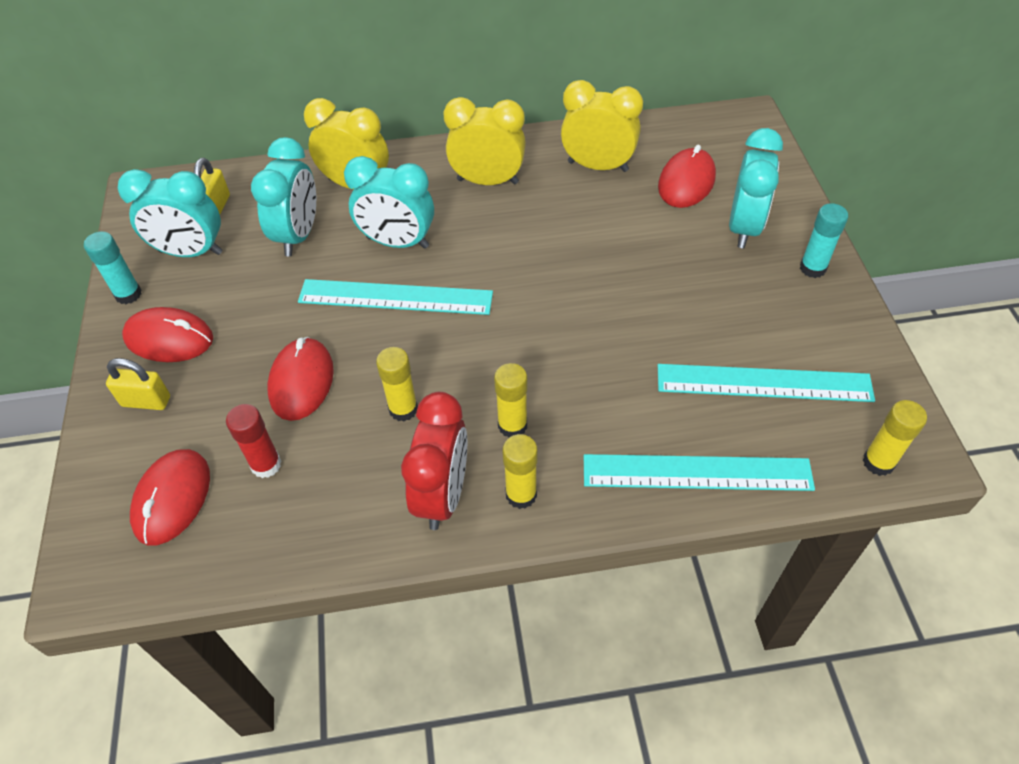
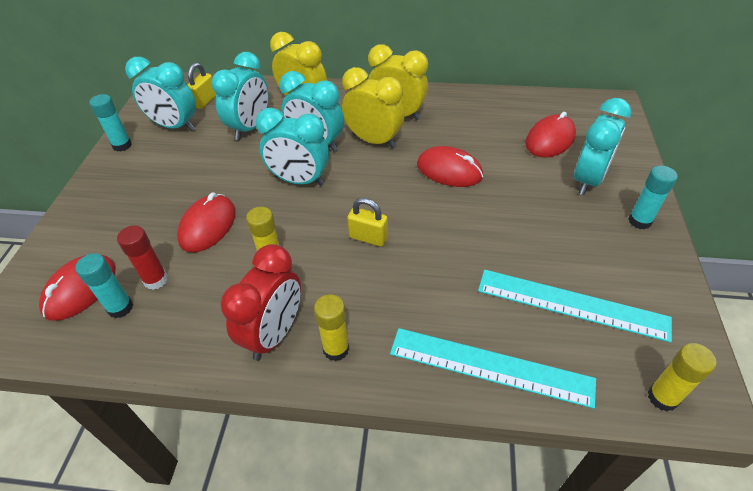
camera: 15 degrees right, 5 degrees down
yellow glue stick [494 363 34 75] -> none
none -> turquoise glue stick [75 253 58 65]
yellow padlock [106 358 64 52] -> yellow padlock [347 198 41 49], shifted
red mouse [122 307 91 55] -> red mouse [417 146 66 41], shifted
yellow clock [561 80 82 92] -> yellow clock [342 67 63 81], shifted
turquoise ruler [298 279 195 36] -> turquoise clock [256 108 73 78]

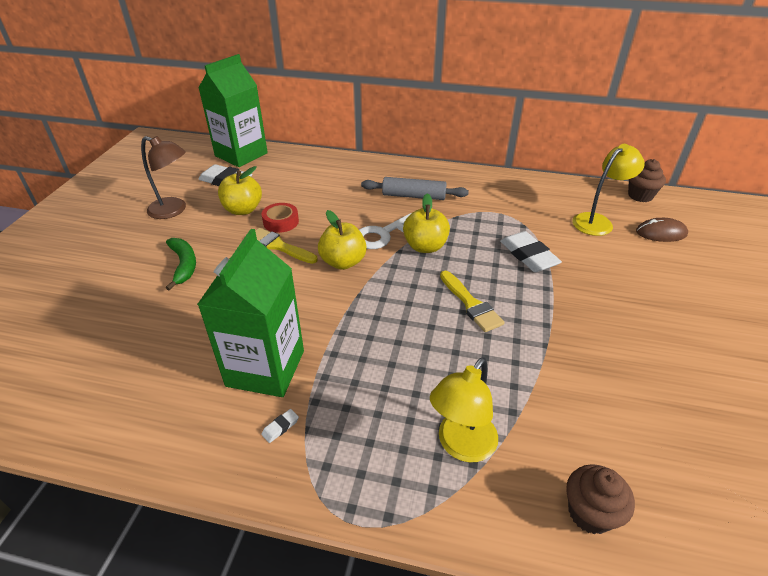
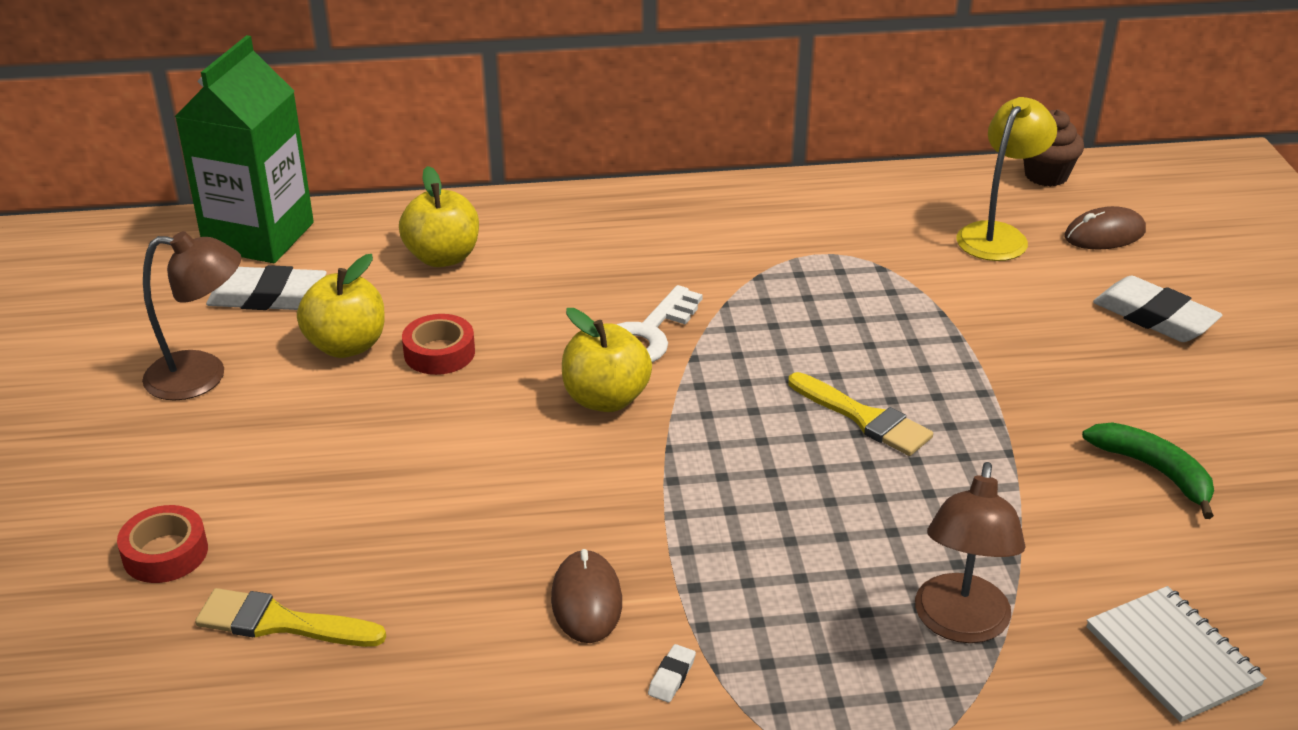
camera: 20 degrees left, 5 degrees down
grey rolling pin [361 177 108 23] -> none
none -> red tape [117 505 91 78]
green banana [166 238 30 52] -> green banana [1082 423 132 96], shifted
yellow brush [255 228 63 36] -> yellow brush [195 588 191 59], shifted
yellow apple [403 193 47 60] -> yellow apple [399 166 80 101], shifted
white eraser [500 231 62 41] -> white eraser [1093 276 129 66], shifted
green carton [197 229 107 168] -> brown mouse [551 549 71 94]
brown cupcake [566 464 69 70] -> white notebook [1087 586 179 136]
yellow lamp [430 357 68 105] -> brown lamp [915 462 110 181]

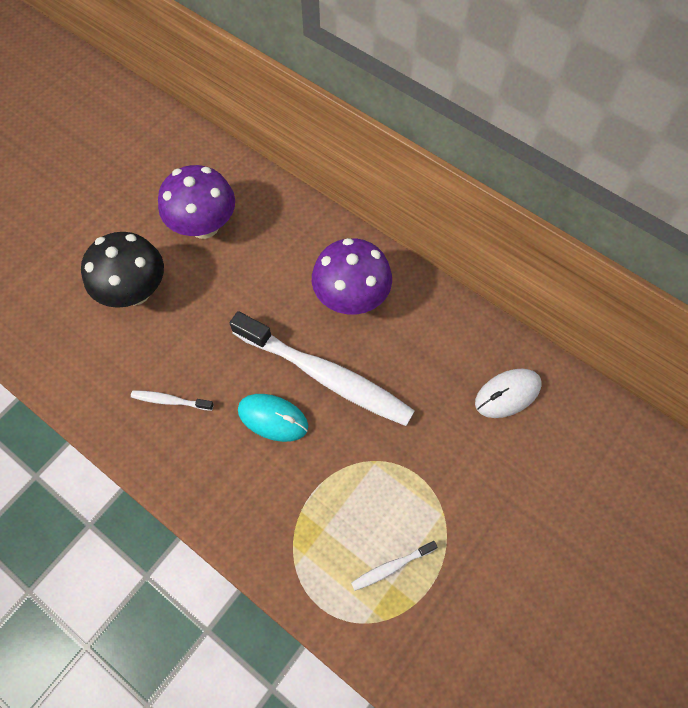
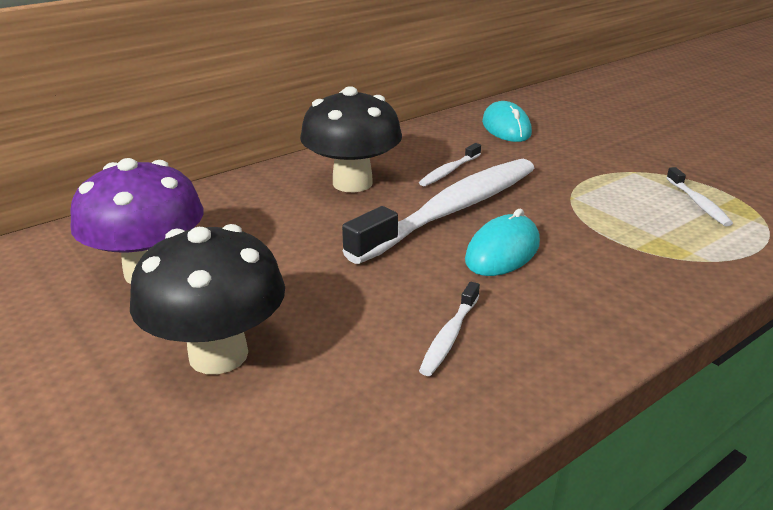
camera: 75 degrees left, 35 degrees down
none -> white toothbrush [419 143 62 44]
purple mushroom [312 238 80 76] -> black mushroom [300 86 102 106]
white mouse [475 369 66 49] -> turquoise mouse [482 101 50 41]

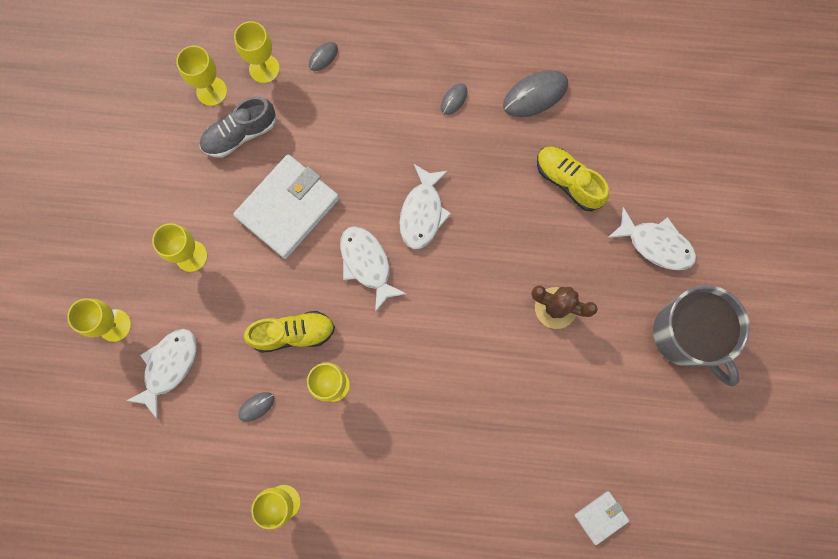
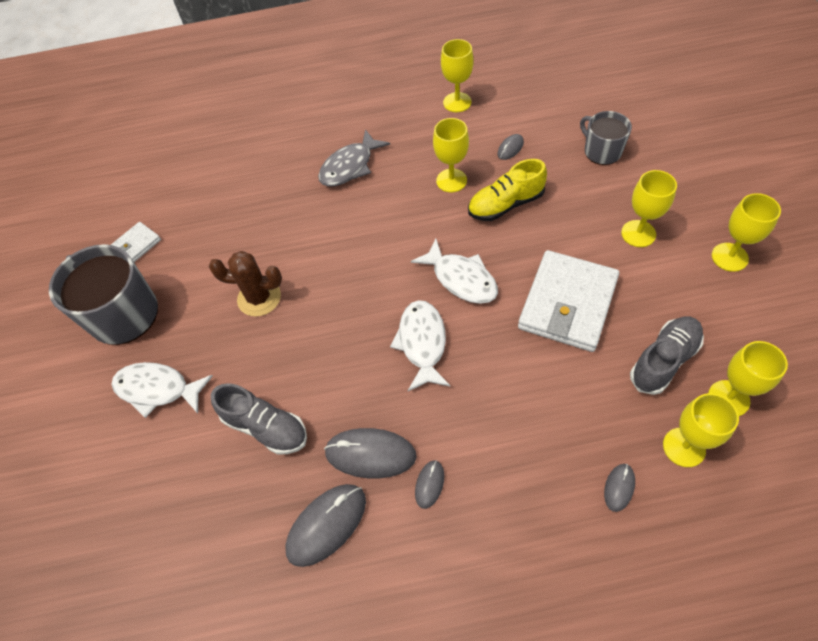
camera: 170 degrees right, 20 degrees down
none -> grey fish [318 129 72 58]
none -> grey mouse [324 428 93 51]
yellow goblet [67 298 64 44] -> yellow goblet [712 193 69 79], shifted
white wallet [575 491 54 54] -> white wallet [111 222 50 40], shifted
white fish [126 329 71 90] -> grey mug [580 111 52 54]
yellow shoe [537 146 72 65] -> grey shoe [211 383 96 71]

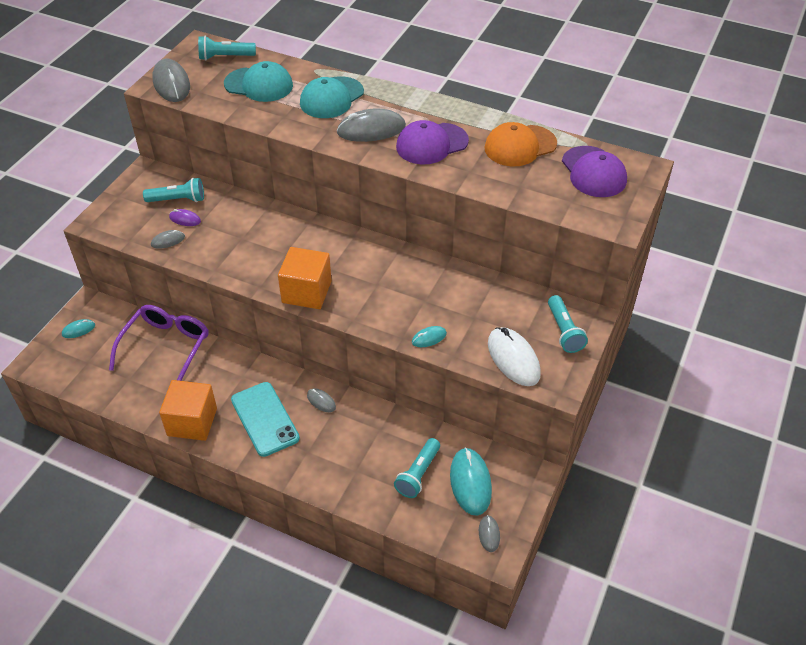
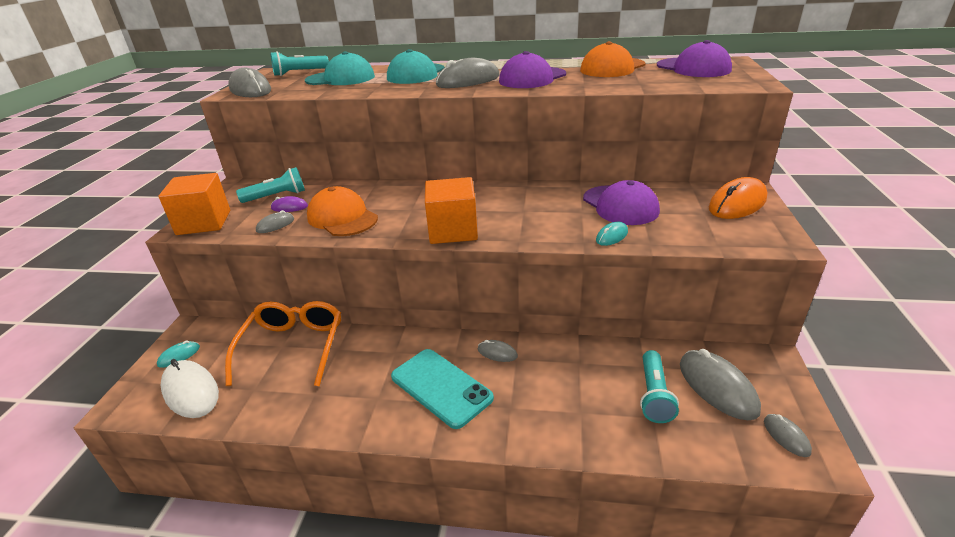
camera: 15 degrees left, 15 degrees down
none -> orange cap [307 186 71 50]
none -> purple cap [583 180 77 45]
orange cube [159 380 58 61] -> orange cube [159 173 71 62], shifted
white mouse [488 327 53 59] -> white mouse [161 359 58 59], shifted
turquoise flashlight [548 295 40 58] -> orange mouse [709 177 59 42]
purple glasses [109 305 99 76] -> orange glasses [225 301 116 85]
turquoise mouse [450 447 42 69] -> grey mouse [680 349 81 71]

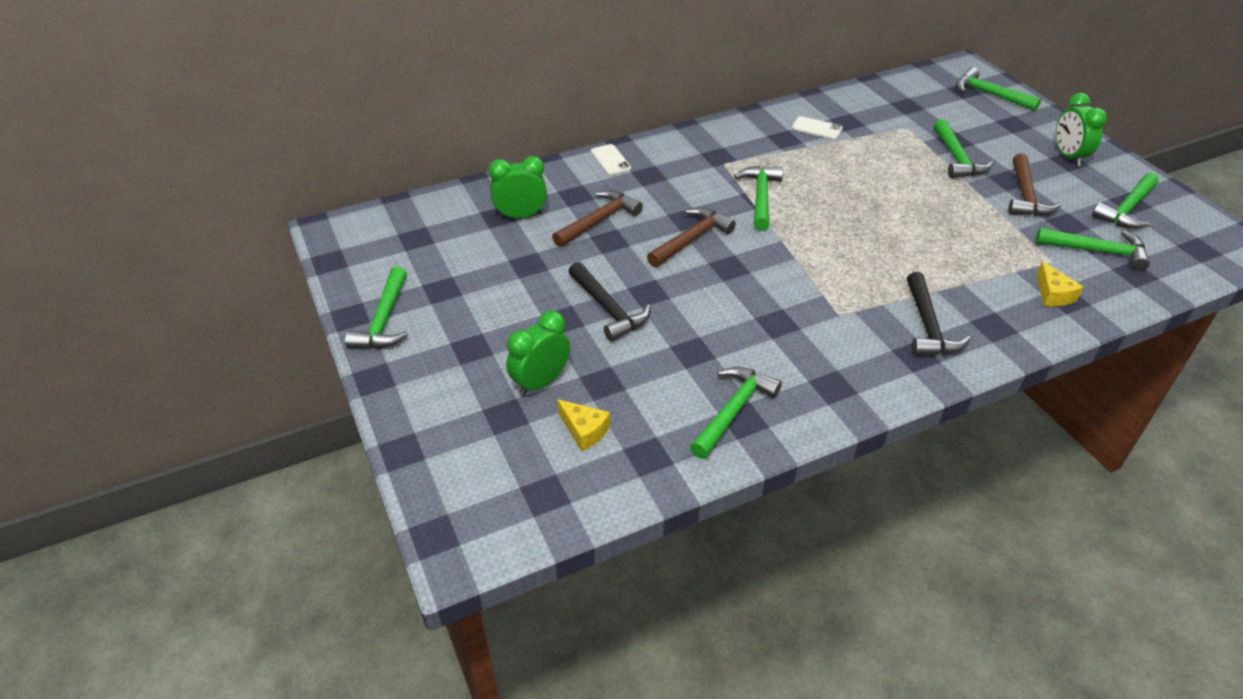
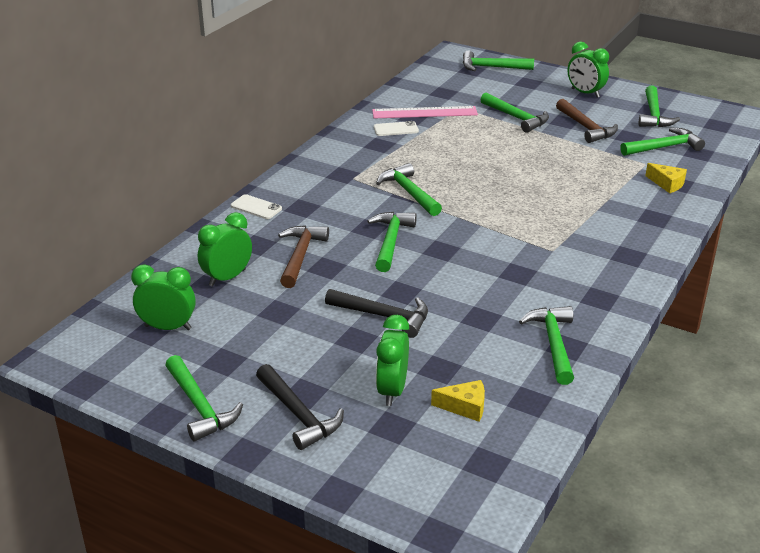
camera: 35 degrees left, 10 degrees down
none -> green clock [131 265 65 65]
none -> pink ruler [372 106 106 12]
black hammer [907 272 64 84] -> black hammer [256 364 88 86], shifted
brown hammer [647 207 89 60] -> green hammer [367 212 50 60]

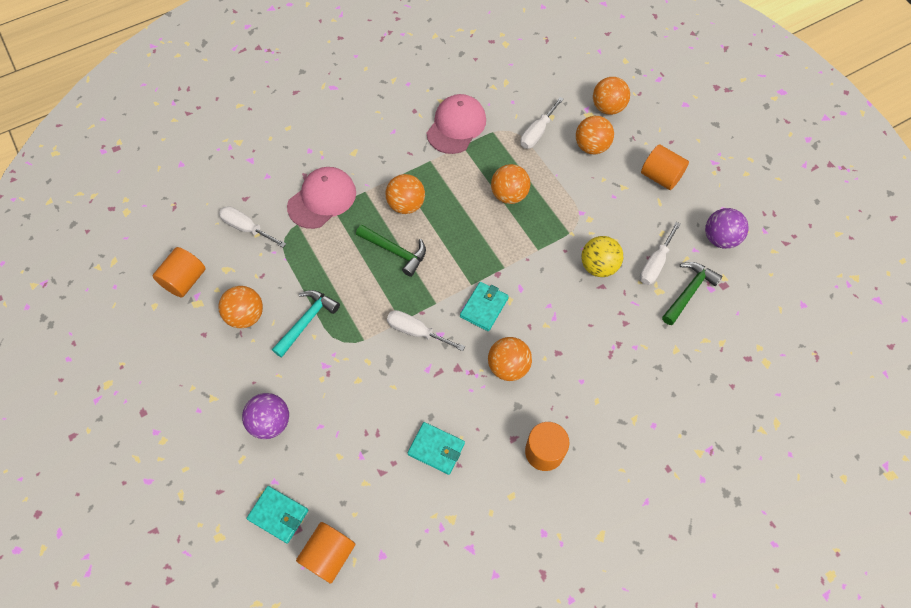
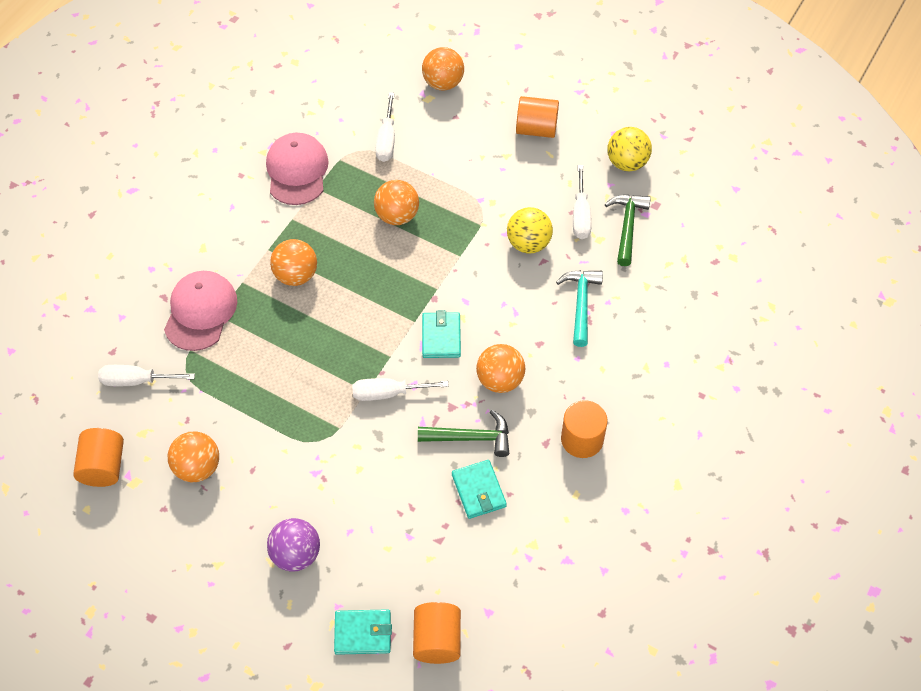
camera: 30 degrees left, 5 degrees down
orange ball [576 116 38 38] -> none
turquoise hammer [272 290 68 68] -> turquoise hammer [556 270 47 77], shifted
green hammer [356 225 70 52] -> green hammer [418 410 91 47], shifted
purple ball [705 208 44 41] -> yellow ball [607 127 45 44]
turquoise wallet [408 422 57 53] -> turquoise wallet [452 460 55 59], 75 degrees clockwise

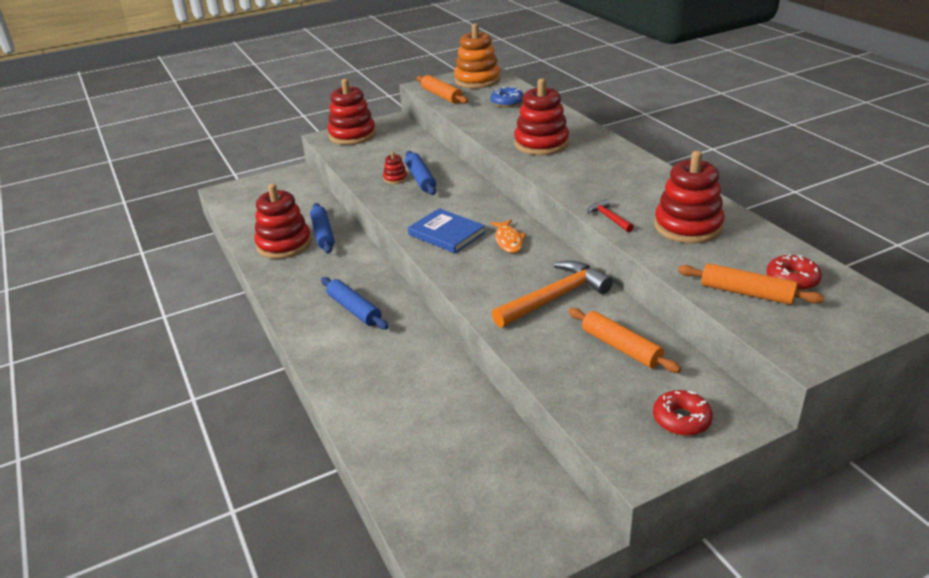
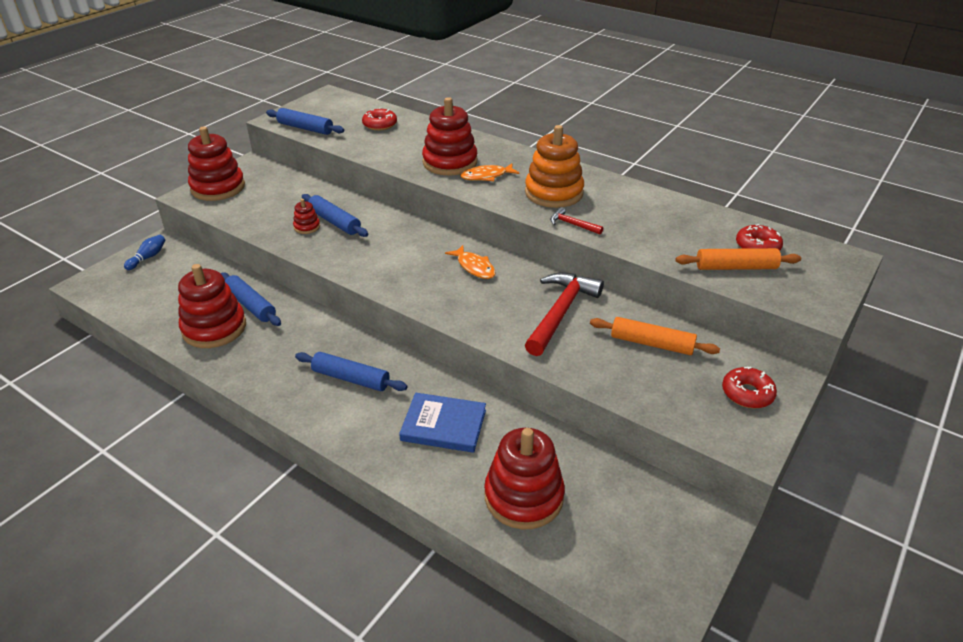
camera: 30 degrees left, 5 degrees up
none -> blue bowling pin [124 235 41 35]
none -> orange fish [461 163 59 18]
blue book [408 208 78 45] -> blue book [399 393 87 60], shifted
orange stacking toy [454 24 46 64] -> orange stacking toy [525 125 59 83], shifted
red stacking toy [654 151 71 93] -> red stacking toy [484 428 81 101], shifted
orange rolling pin [417 75 51 29] -> blue rolling pin [266 108 78 27]
blue donut [490 87 34 20] -> red donut [362 108 35 23]
orange hammer [492 261 121 67] -> red hammer [525 272 79 84]

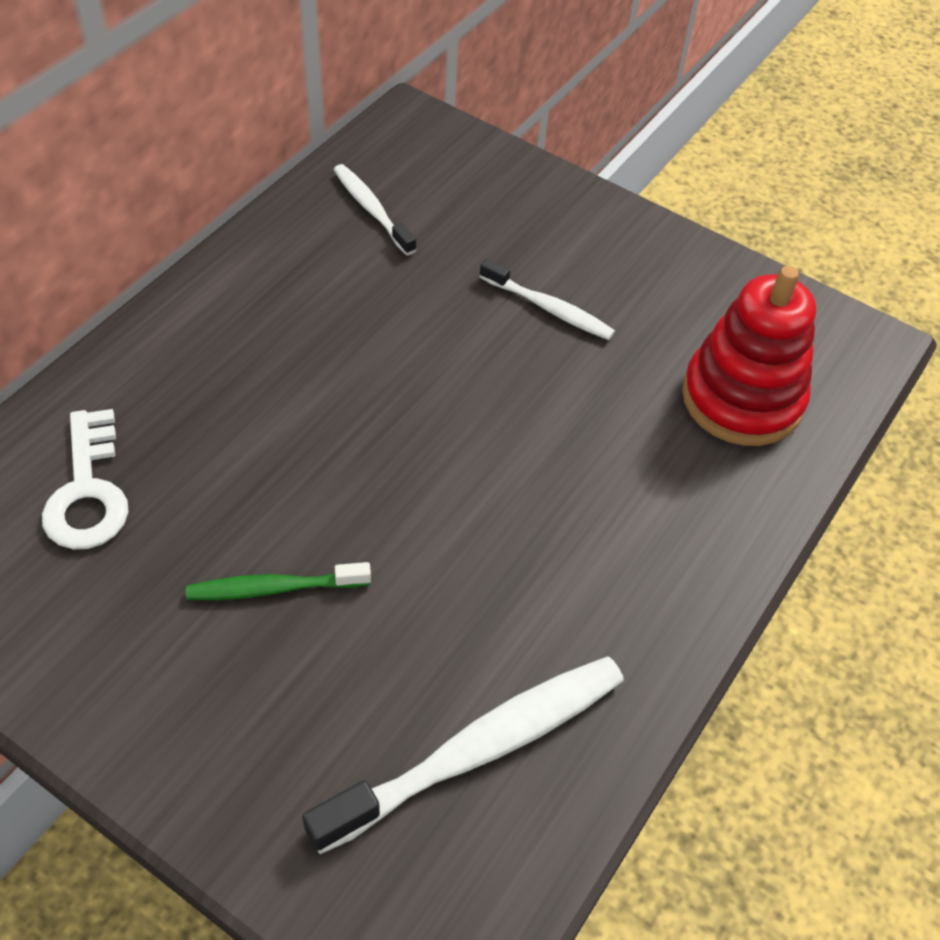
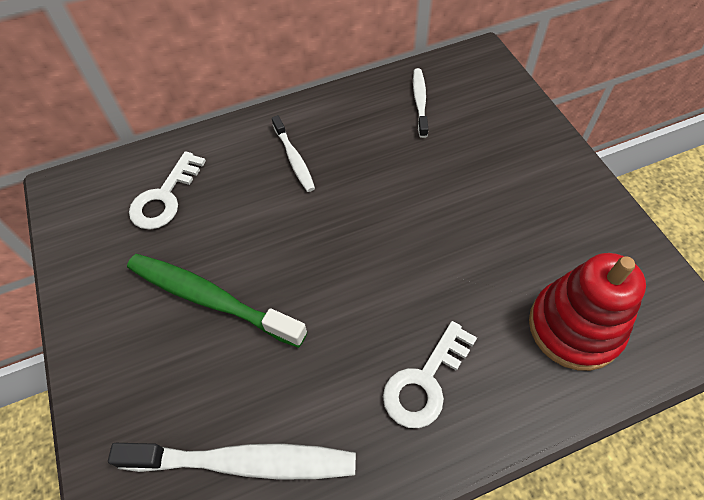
camera: 40 degrees right, 5 degrees up
none -> white key [383 321 94 107]
white toothbrush [480 259 135 81] -> white toothbrush [272 115 43 77], shifted
green toothbrush [186 562 185 38] -> green toothbrush [127 254 180 94], x1.79

